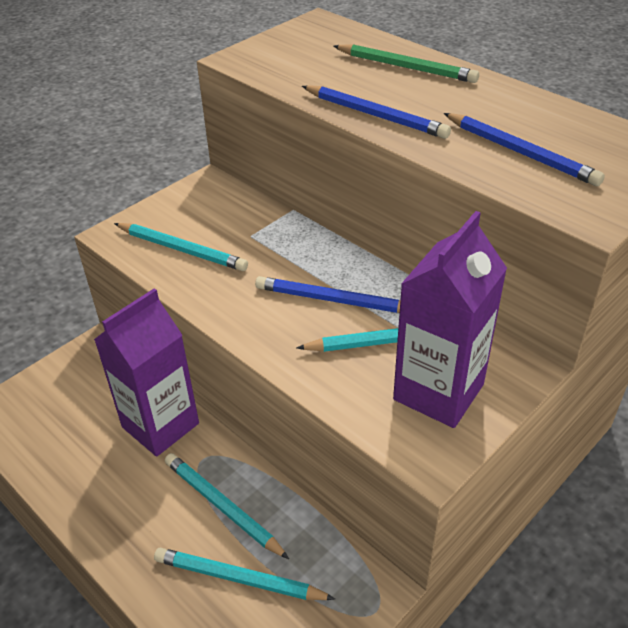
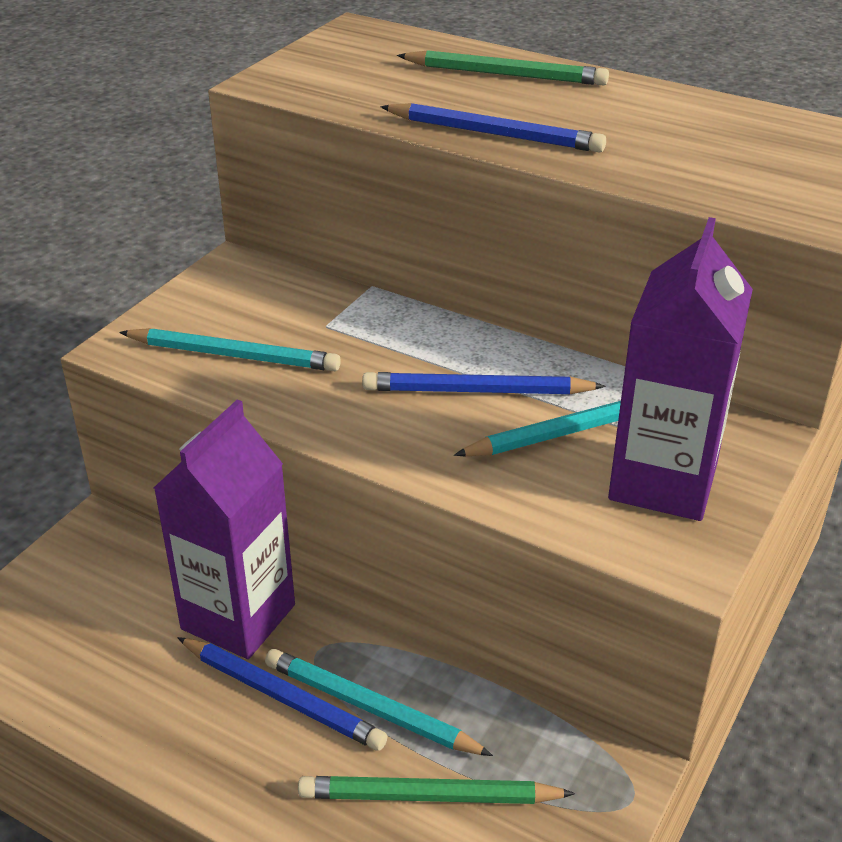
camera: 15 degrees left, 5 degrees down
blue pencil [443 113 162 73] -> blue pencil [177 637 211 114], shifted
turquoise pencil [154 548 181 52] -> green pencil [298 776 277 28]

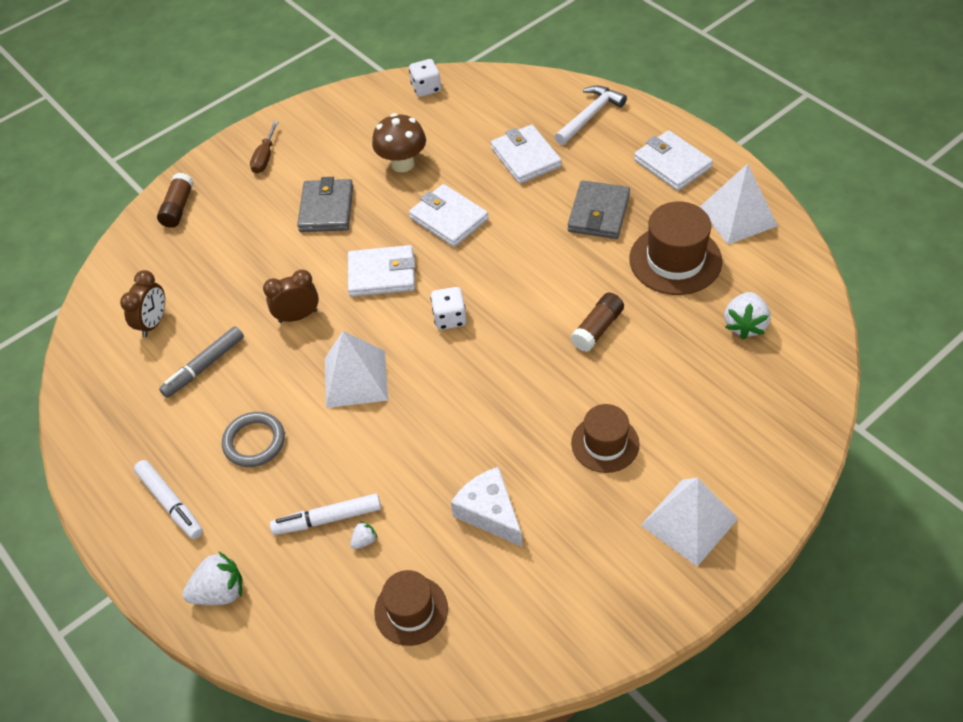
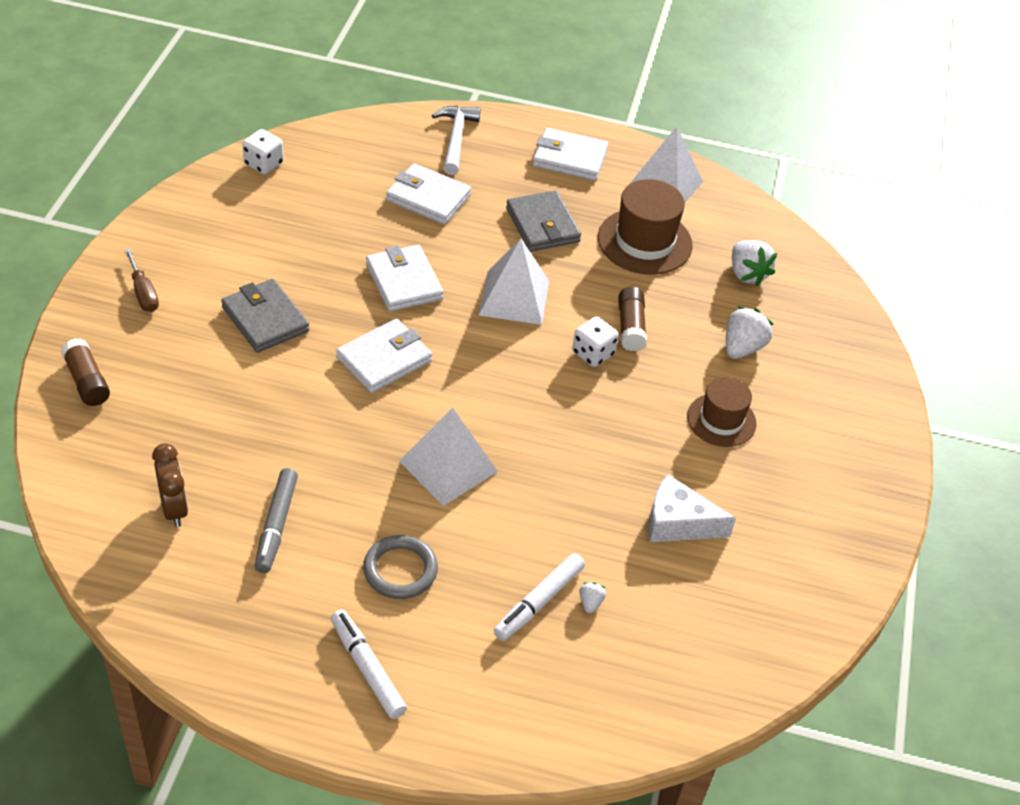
camera: 45 degrees left, 5 degrees down
brown clock [263 269 56 54] -> none
brown mushroom [372 113 54 59] -> none
brown hat [374 570 74 76] -> none
white strawberry [183 551 60 54] -> white strawberry [726 306 48 53], shifted
white dice [430 287 36 43] -> white dice [572 317 47 50], shifted
white pyramid [641 478 97 89] -> white pyramid [479 238 70 87], shifted
white marker [134 460 69 79] -> white marker [331 610 76 109], 135 degrees counterclockwise
white wallet [409 184 80 63] -> white wallet [366 245 78 67], 60 degrees clockwise

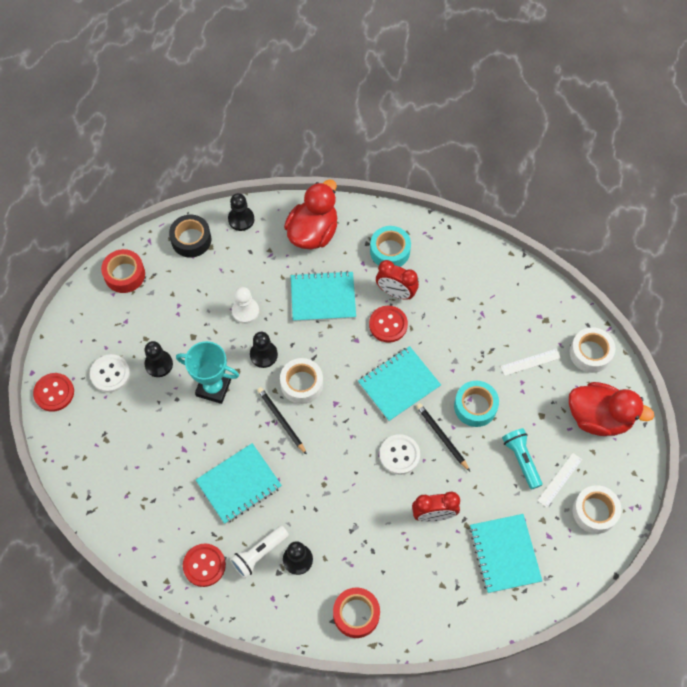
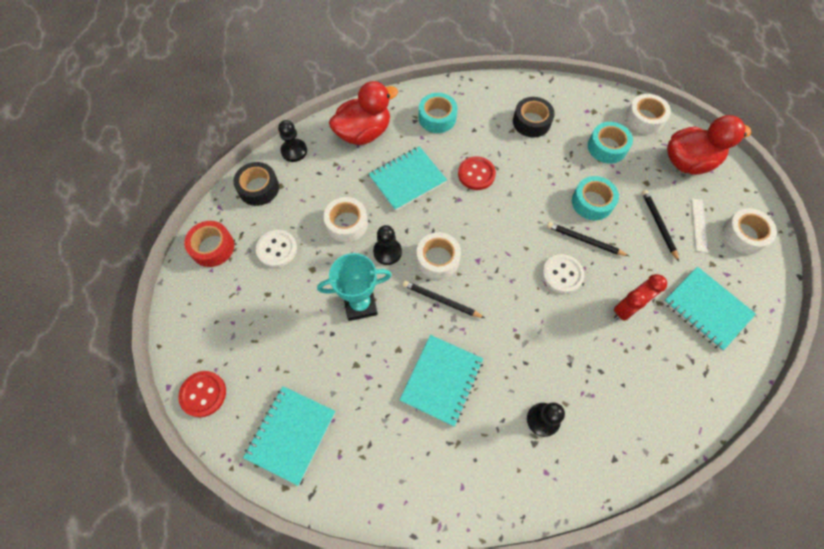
camera: 30 degrees left, 0 degrees up
black pawn [144 341 29 36] -> none
red button [183 543 43 44] -> none
white flashlight [230 526 59 52] -> none
red tape [333 588 47 50] -> none
red clock [376 260 43 40] -> none
none -> black tape [513 97 42 40]
white button [90 354 40 39] -> white button [256 230 41 38], shifted
turquoise notebook [358 346 83 76] -> turquoise notebook [243 386 92 100], shifted
white pawn [232 287 27 37] -> white tape [323 197 45 45]
white ruler [500 349 61 27] -> turquoise tape [588 122 45 42]
turquoise flashlight [502 428 40 62] -> black pencil [642 190 37 72]
red duck [284 179 53 71] -> red duck [329 81 69 64], 60 degrees clockwise

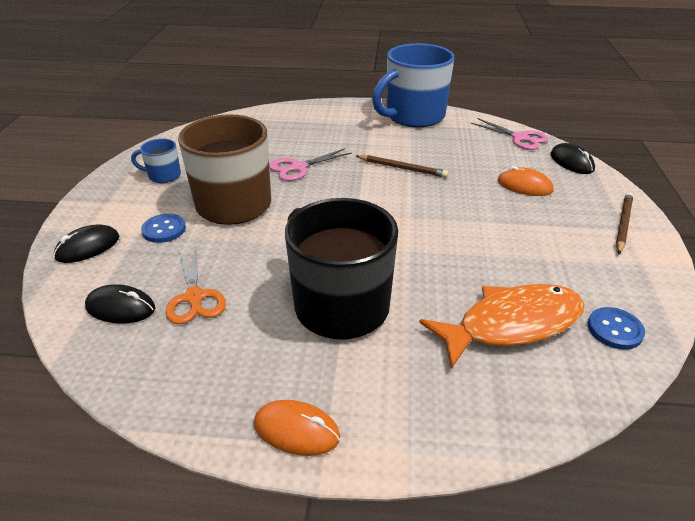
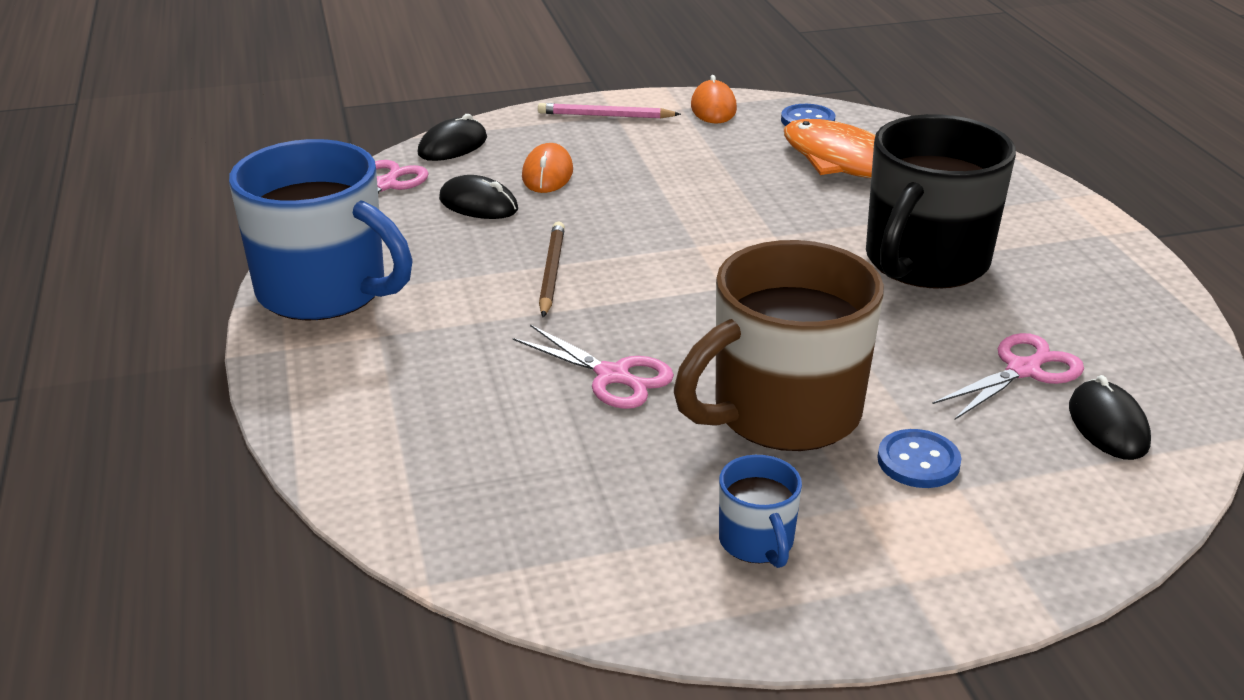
camera: 110 degrees left, 5 degrees down
black mouse [54 224 65 39] -> black mouse [439 175 79 44], shifted
orange mouse [254 400 86 56] -> orange mouse [691 75 46 49], shifted
orange scissors [165 246 61 78] -> pink scissors [932 333 152 87]
brown pencil [616 192 17 62] -> pink pencil [538 103 143 16]

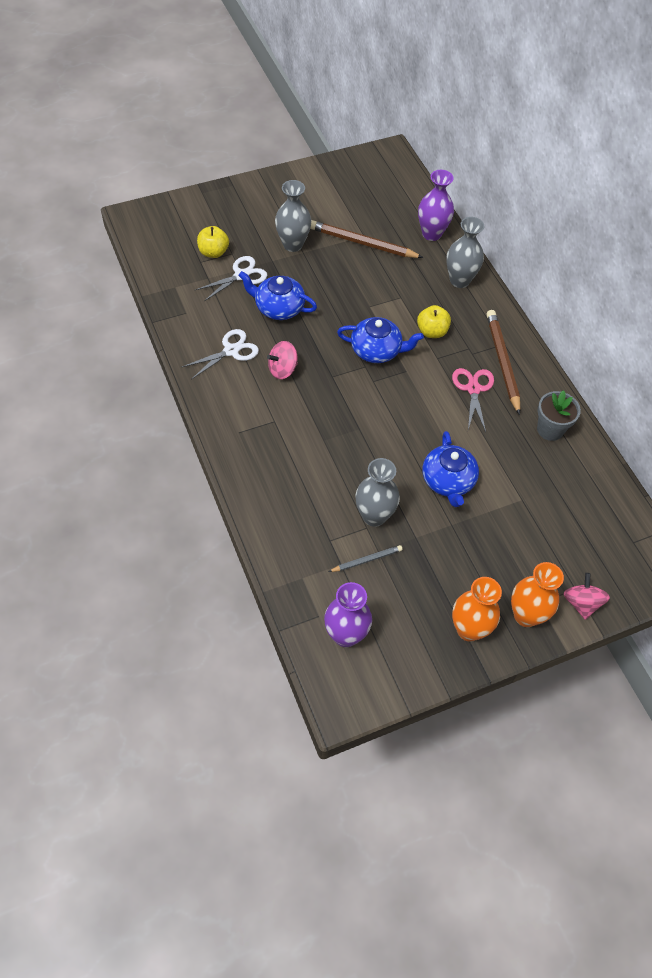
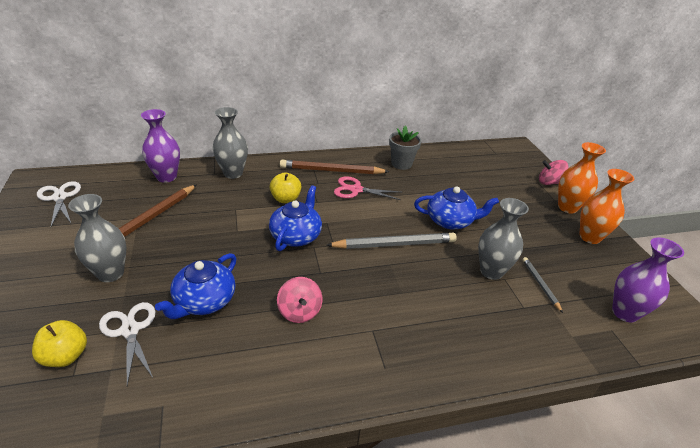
camera: 80 degrees left, 20 degrees down
none -> grey pencil [326 233 131 16]
white scissors [182 329 77 51] -> white scissors [37 181 44 46], shifted

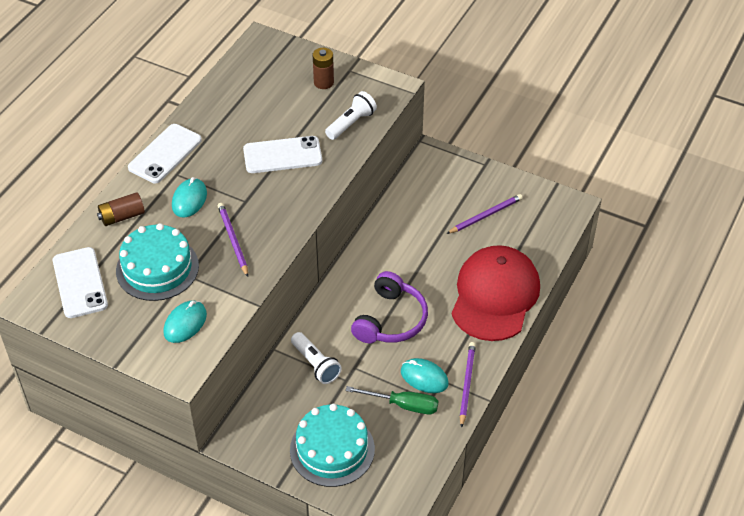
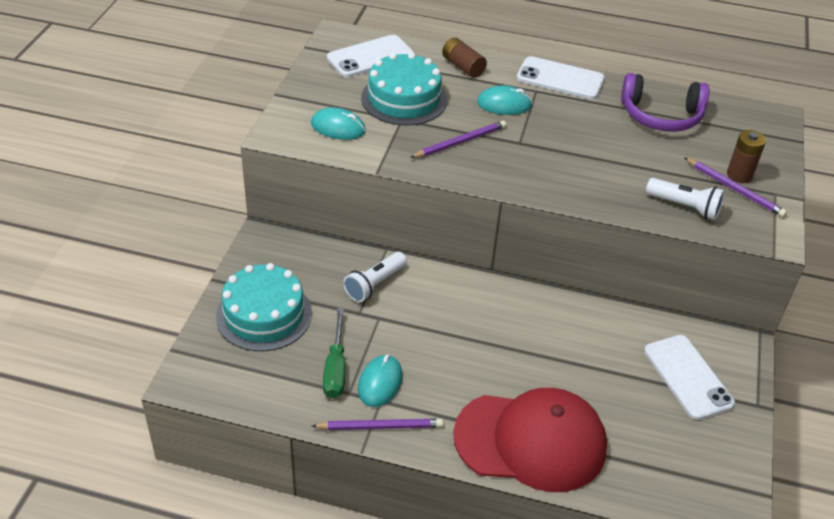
camera: 75 degrees right, 5 degrees down
white phone [243 136 79 37] -> white phone [644 335 91 85], shifted
purple headphones [351 271 77 72] -> purple headphones [621 73 88 59], shifted
purple pencil [446 194 77 40] -> purple pencil [684 157 103 60], shifted

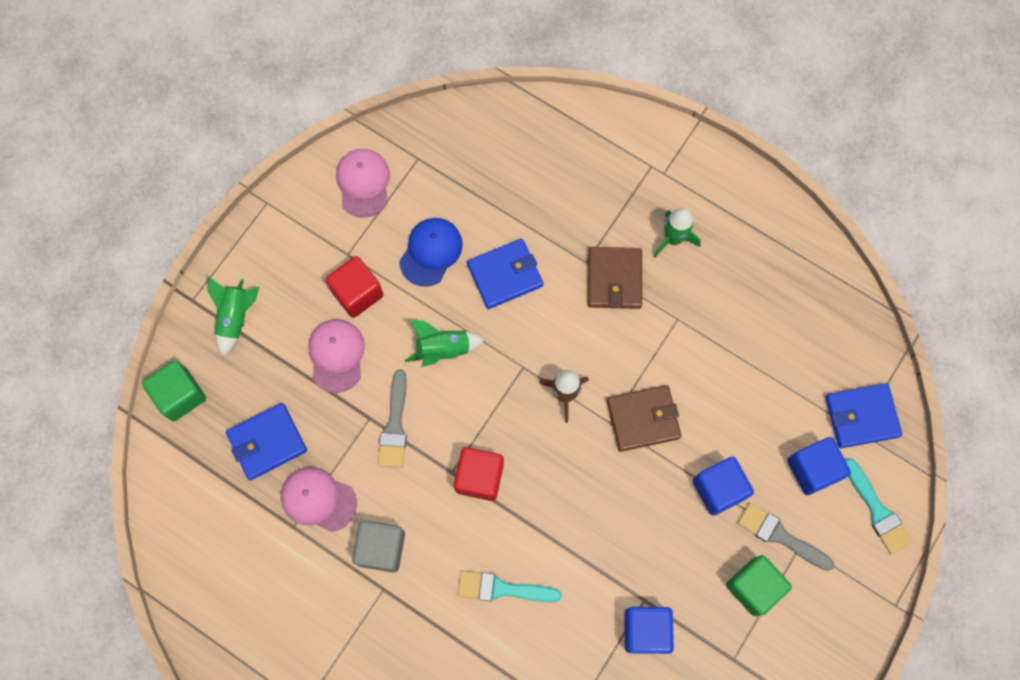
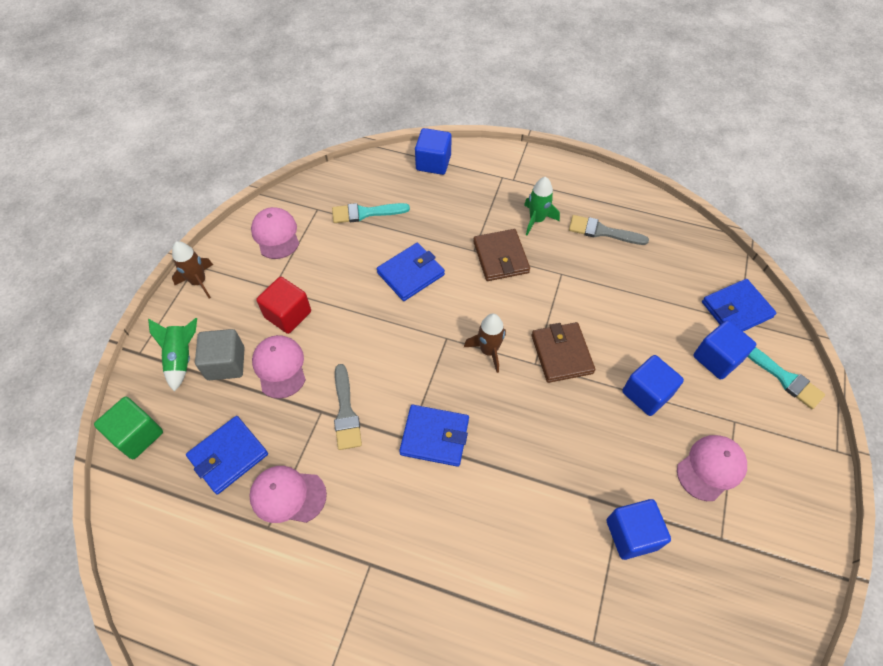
camera: 15 degrees left, 15 degrees down
blue cap [399 218 64 69] -> none
green rocket [405 320 80 47] -> none
none -> brown rocket [172 241 41 58]
none -> blue cube [415 128 37 47]
grey cube [352 520 53 53] -> grey cube [195 329 50 51], shifted
turquoise brush [458 571 104 31] -> turquoise brush [332 203 78 20], shifted
grey brush [738 503 96 68] -> grey brush [569 215 80 30], shifted
red cube [454 447 50 54] -> blue wallet [399 405 70 62]
green cube [726 555 66 61] -> pink cap [677 435 70 66]
brown wallet [607 385 74 67] -> brown wallet [532 322 63 61], 75 degrees counterclockwise

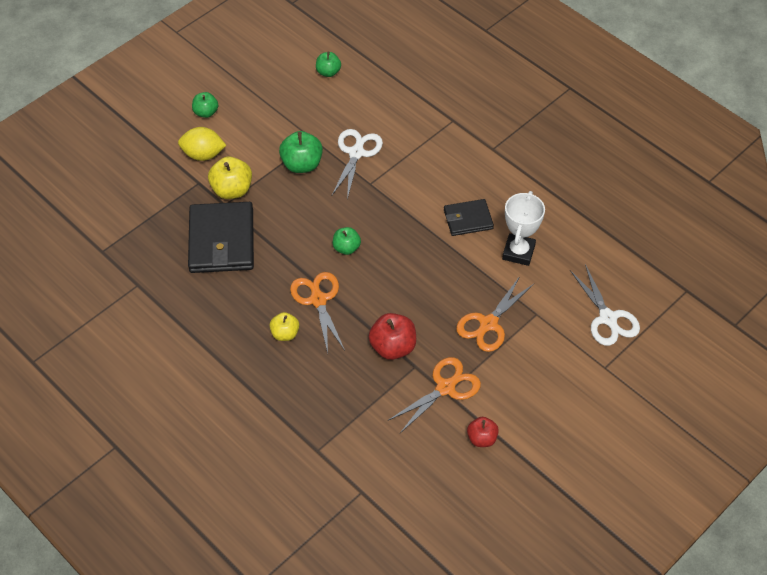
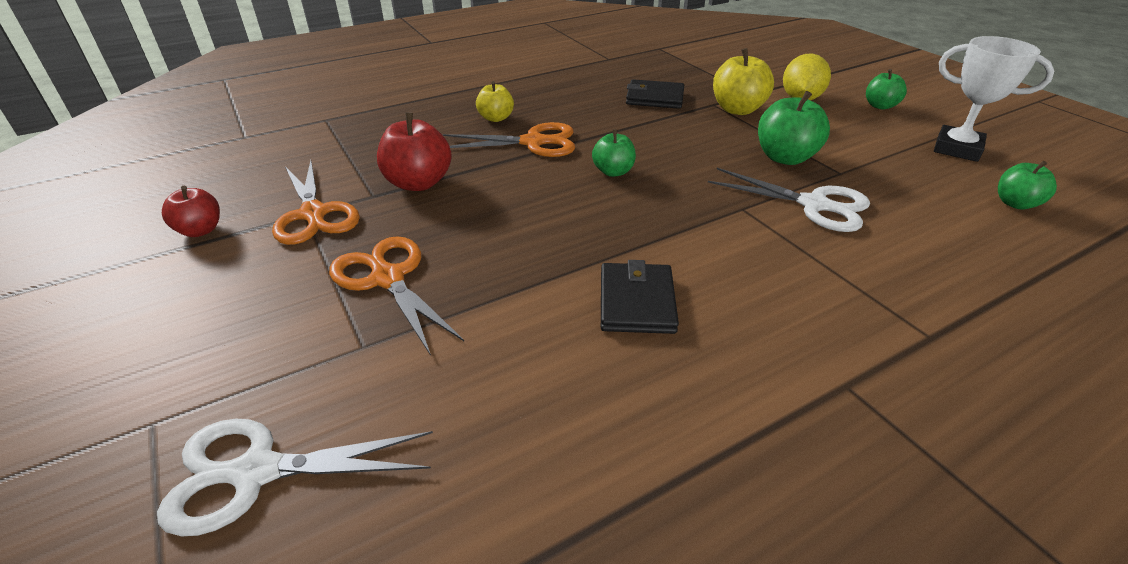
camera: 105 degrees right, 15 degrees down
white trophy [502 191 43 75] -> white trophy [934 36 120 126], shifted
black wallet [188 202 66 71] -> black wallet [626 79 58 30], x0.56

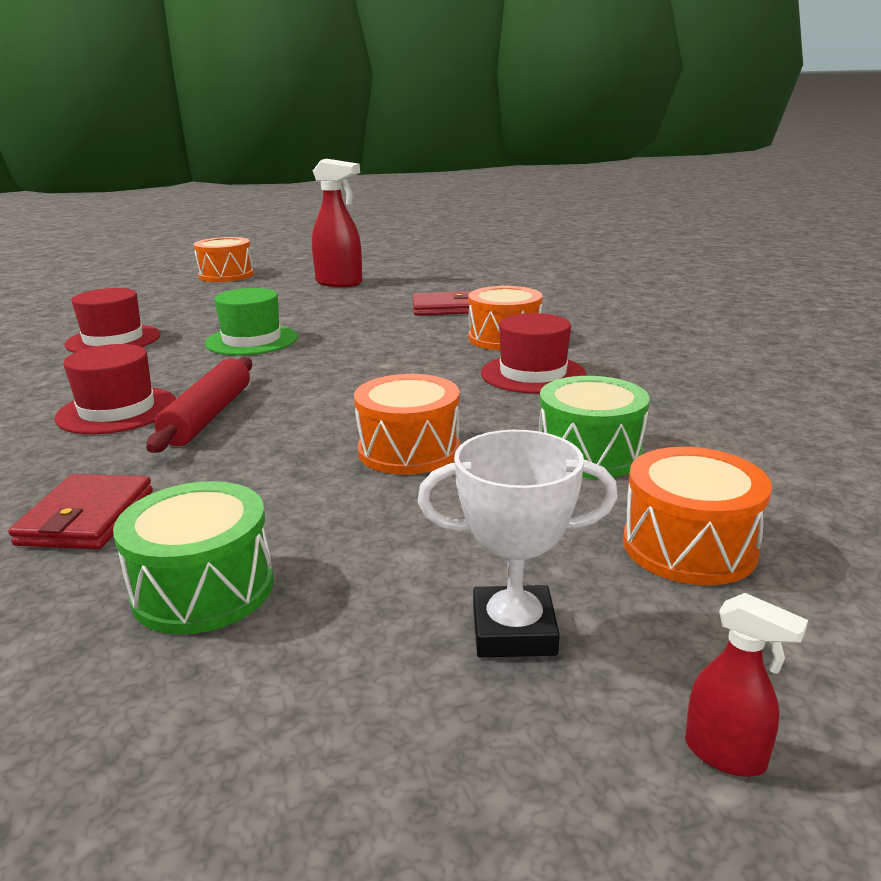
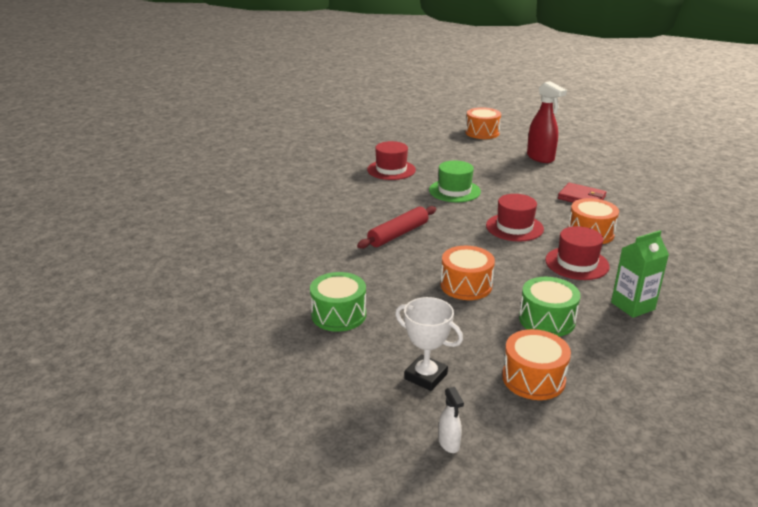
camera: 35 degrees right, 5 degrees up
red wallet [8 474 145 75] -> none
none -> green carton [611 230 58 88]
red hat [55 344 121 90] -> red hat [486 194 58 47], shifted
red spray bottle [685 593 123 184] -> white spray bottle [438 387 26 66]

